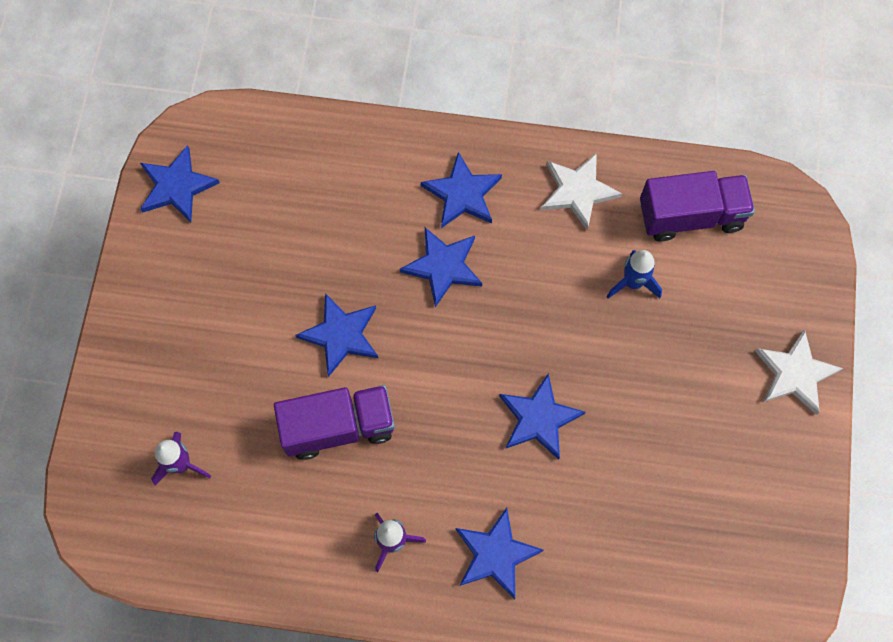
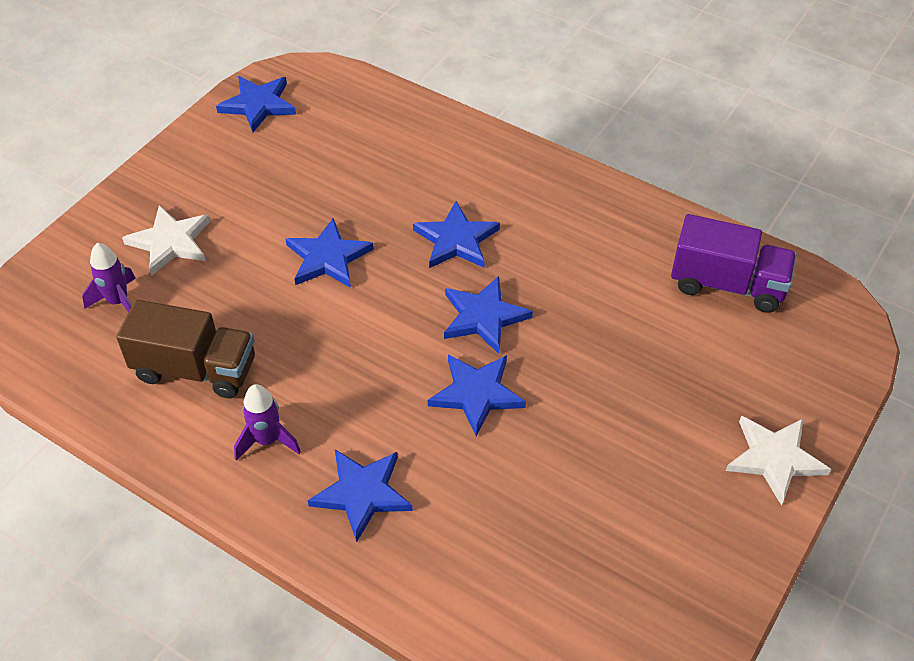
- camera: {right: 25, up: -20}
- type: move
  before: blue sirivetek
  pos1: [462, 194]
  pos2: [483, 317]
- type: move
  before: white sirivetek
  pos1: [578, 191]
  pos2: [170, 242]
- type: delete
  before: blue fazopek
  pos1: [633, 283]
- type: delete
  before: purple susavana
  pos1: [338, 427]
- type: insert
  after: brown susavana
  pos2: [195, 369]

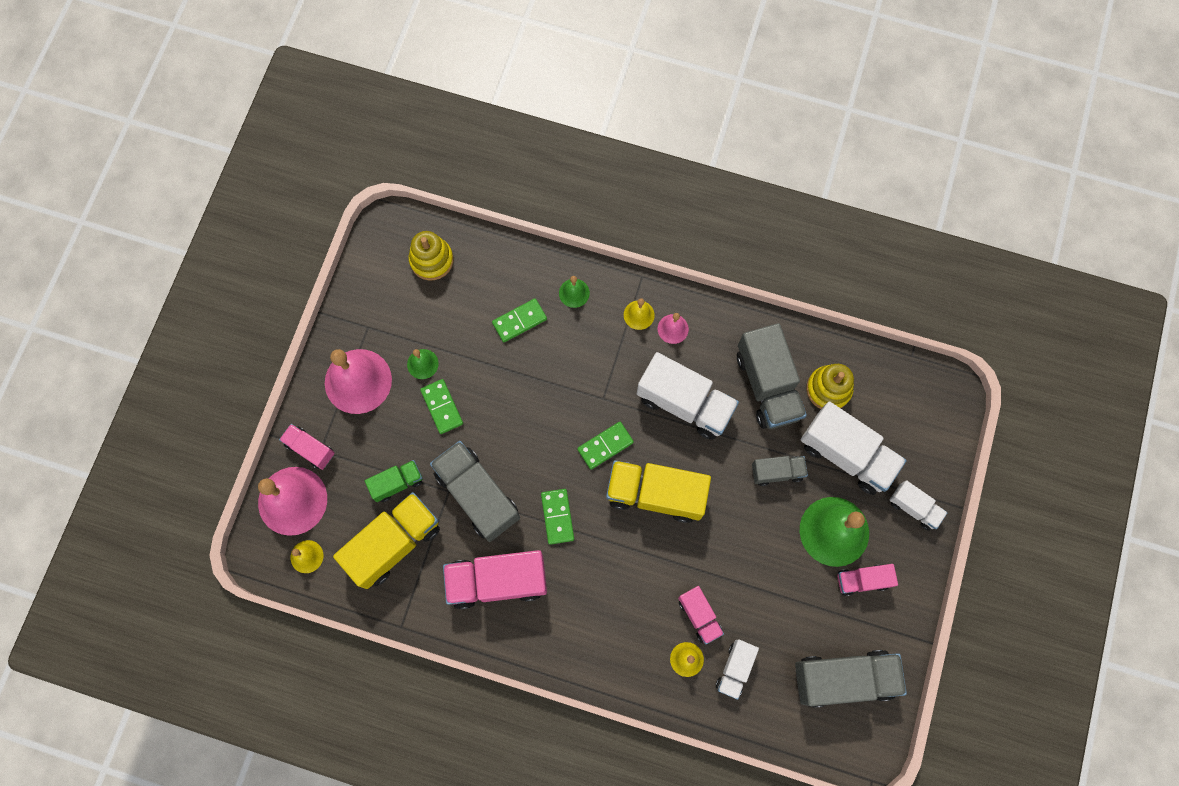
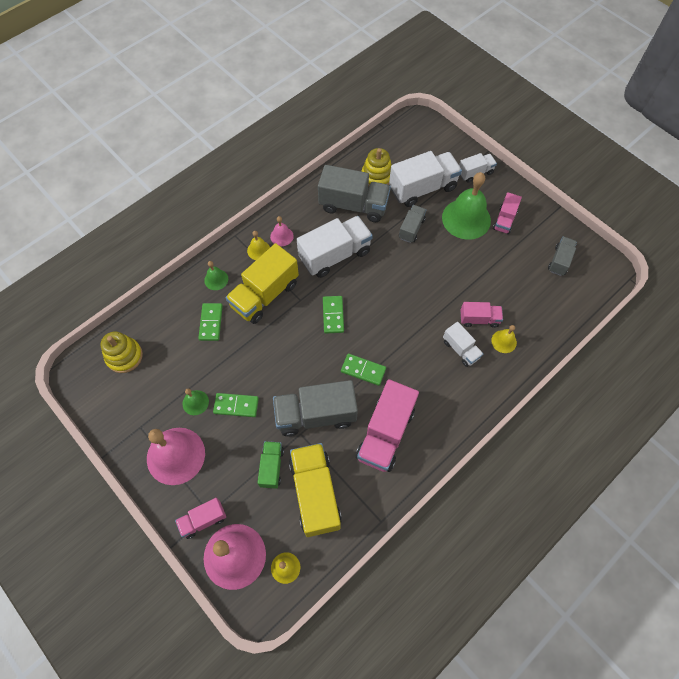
- camera: {right: -60, up: -10}
- type: move
  before: yellow susavana
  pos1: [655, 494]
  pos2: [265, 295]
- type: move
  before: white susavana
  pos1: [735, 669]
  pos2: [460, 349]
- type: resize
  before: grey susavana
  pos1: [843, 678]
  pos2: [559, 261]
  scale: 0.54

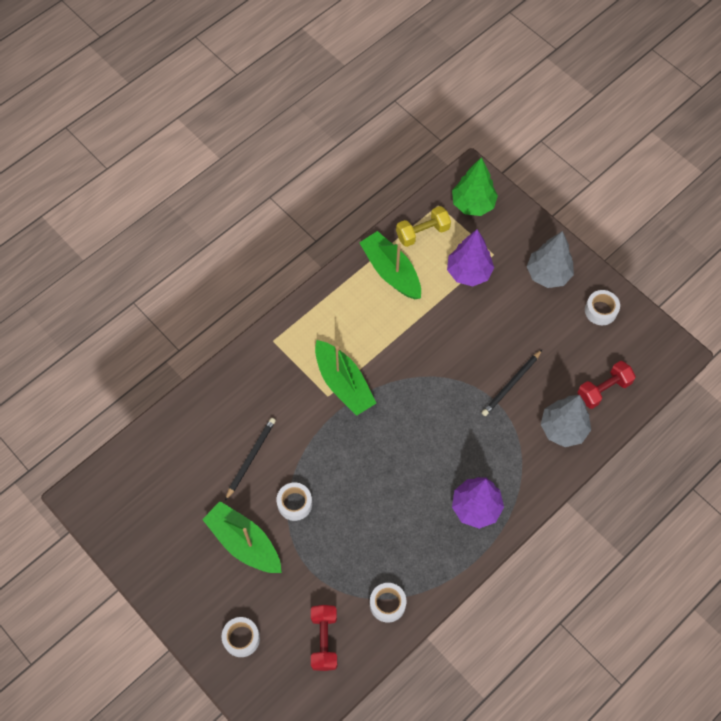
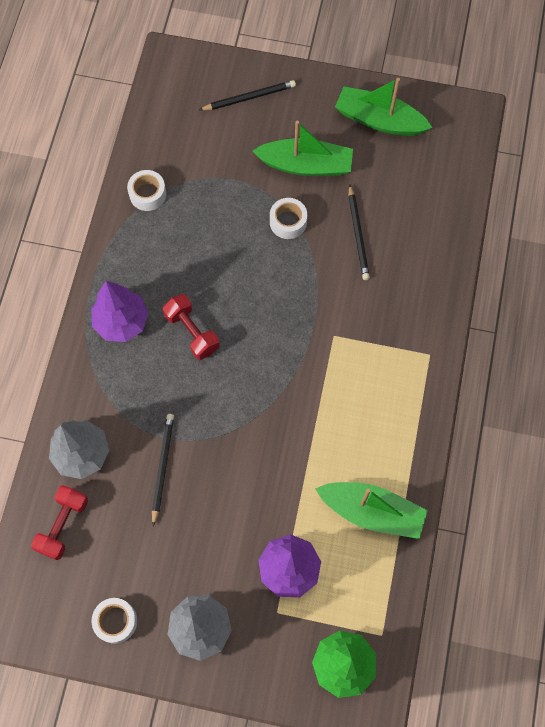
- camera: {right: 145, up: 5}
- type: delete
  before: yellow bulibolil
  pos1: [422, 233]
- type: move
  before: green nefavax
  pos1: [343, 383]
  pos2: [379, 120]
- type: move
  before: red bulibolil
  pos1: [324, 640]
  pos2: [192, 332]
- type: replace
  before: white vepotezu
  after: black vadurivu
  pos1: [241, 638]
  pos2: [249, 97]

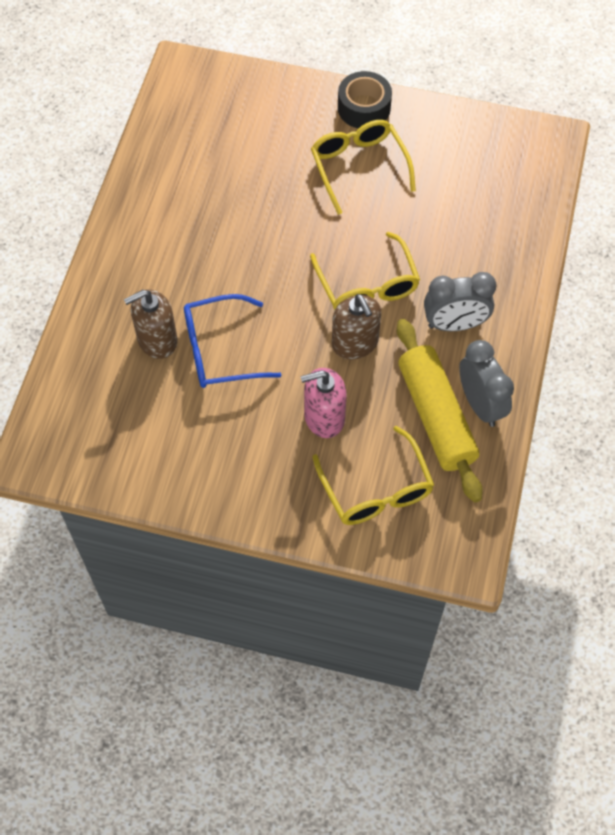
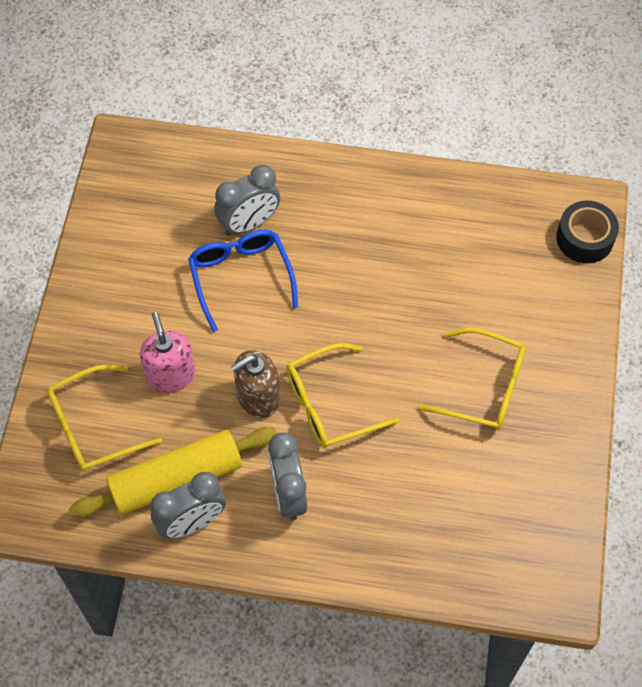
- camera: {right: 85, up: 0}
- type: move
  before: black vepotezu
  pos1: [364, 108]
  pos2: [584, 238]
- type: rotate
  before: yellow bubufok
  pos1: [359, 168]
  pos2: [483, 387]
  turn: 45
- type: replace
  before: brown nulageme
  after: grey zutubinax
  pos1: [157, 340]
  pos2: [249, 223]

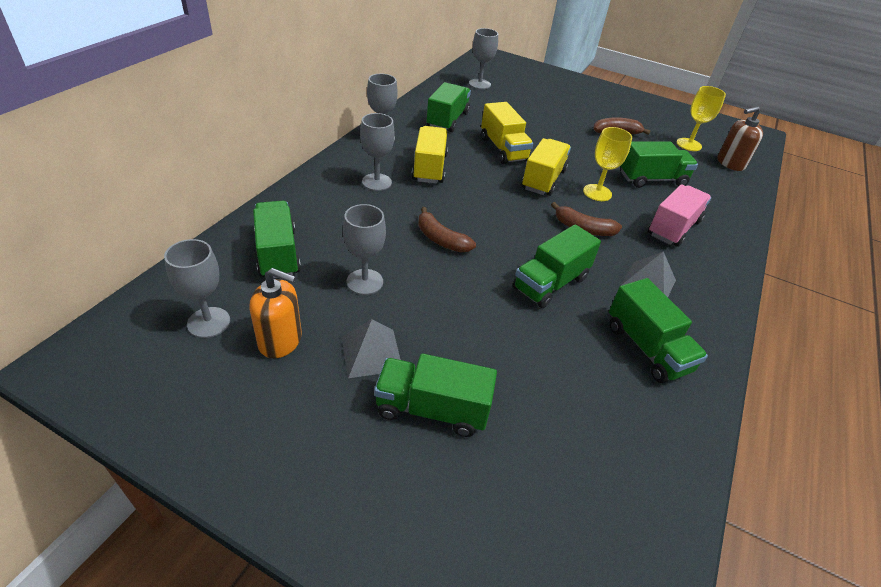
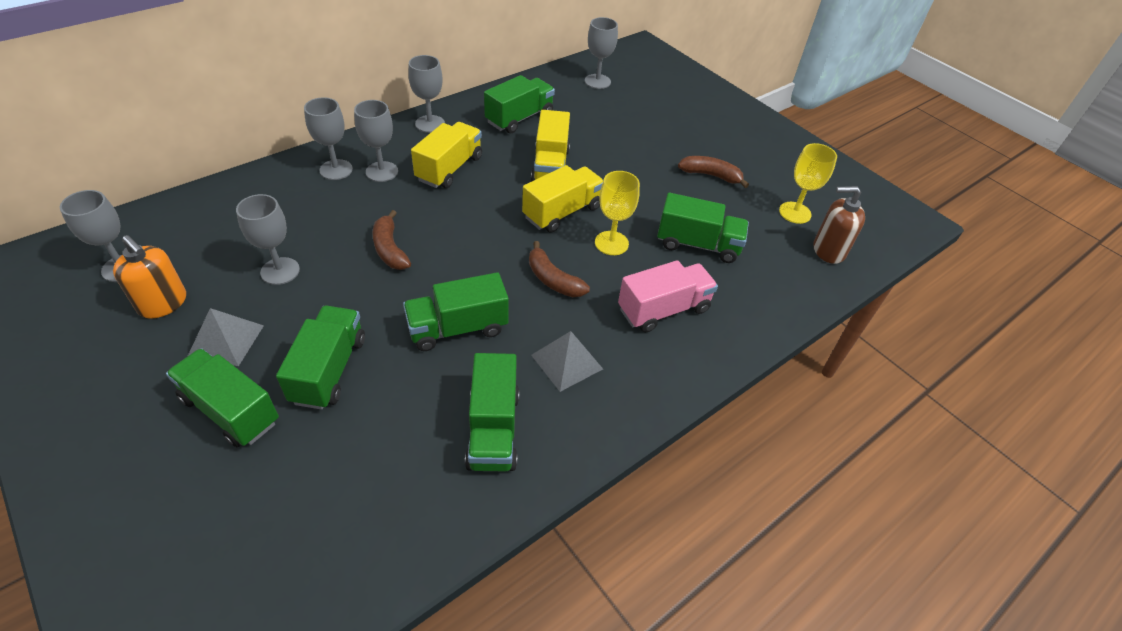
- camera: {right: 25, up: 5}
- type: move
  before: green susavana
  pos1: [277, 253]
  pos2: [329, 370]
- type: insert
  after: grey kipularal
  pos2: [336, 170]

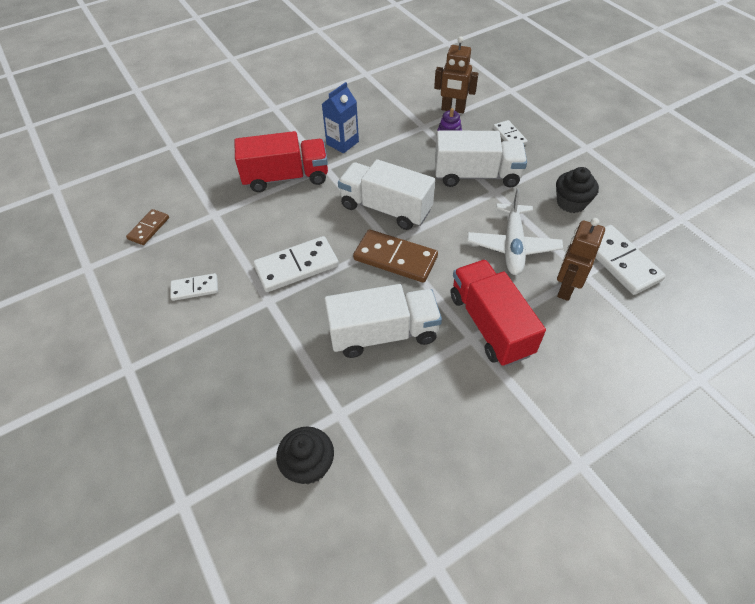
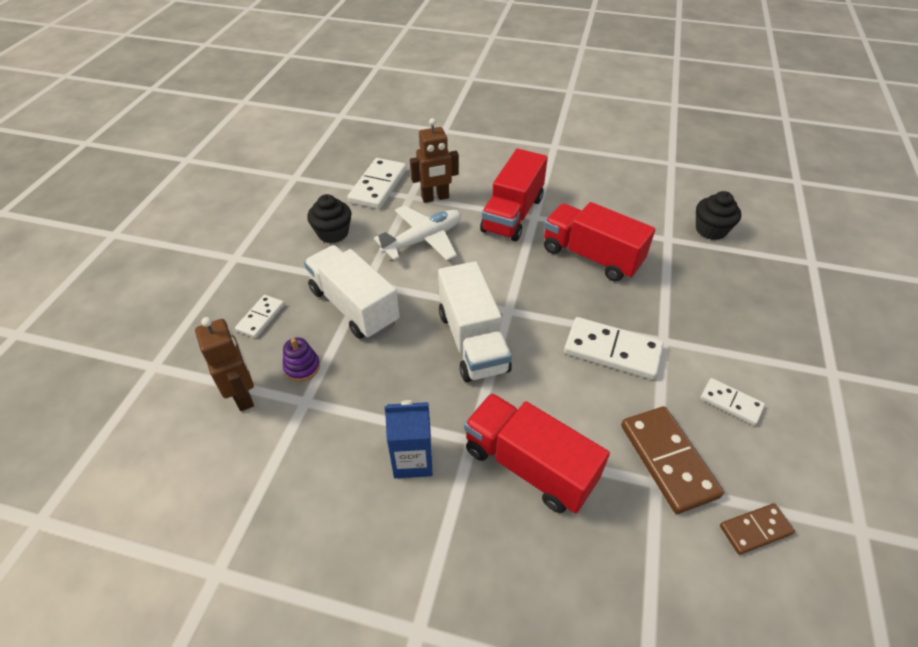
- camera: {right: -135, up: -5}
- type: move
  before: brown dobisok
  pos1: [395, 258]
  pos2: [667, 460]
- type: recolor
  before: white susavana
  after: red susavana
  pos1: [383, 333]
  pos2: [591, 256]

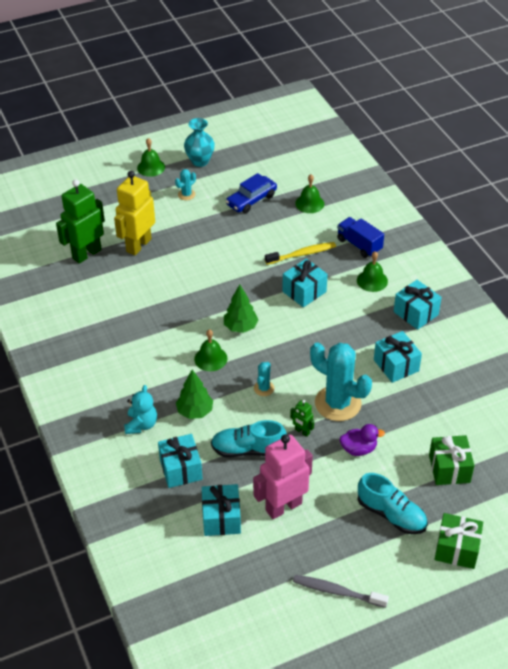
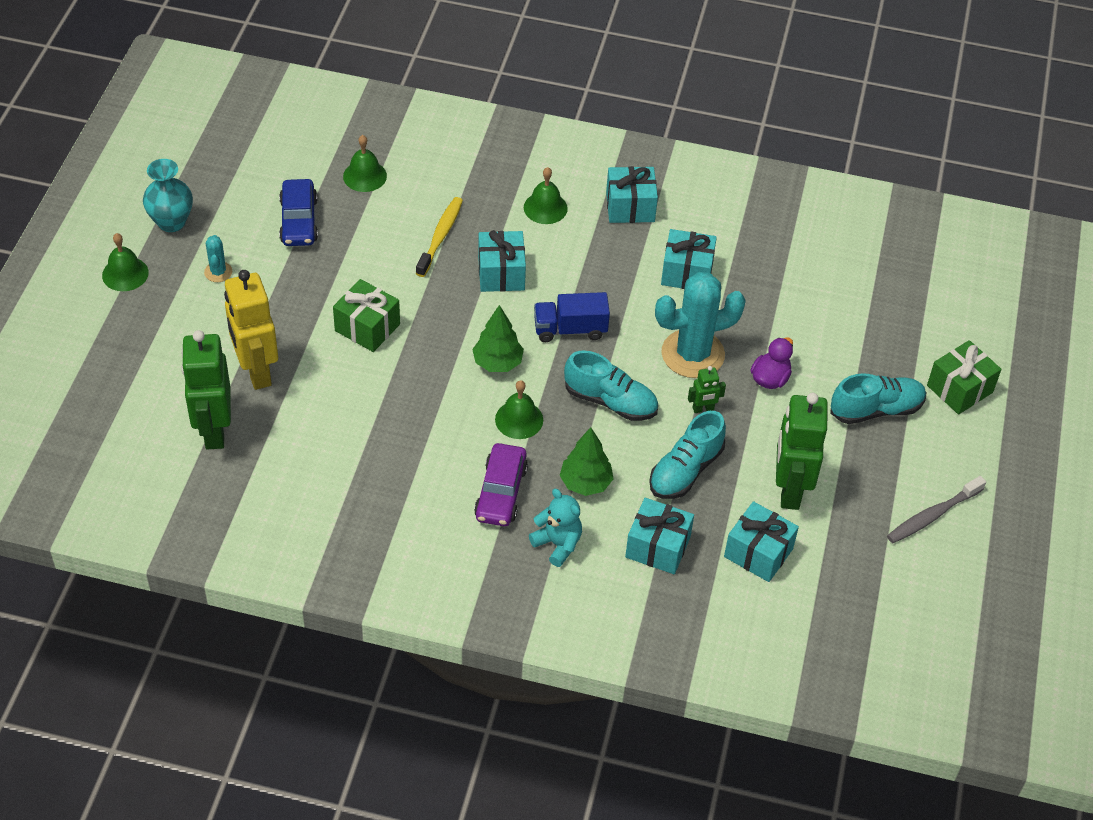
- camera: {right: -55, up: 5}
- type: move
  before: blue susavana
  pos1: [359, 245]
  pos2: [570, 329]
- type: replace
  before: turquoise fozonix
  after: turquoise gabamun
  pos1: [264, 388]
  pos2: [611, 401]
- type: recolor
  before: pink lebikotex
  after: green lebikotex
  pos1: [283, 506]
  pos2: [789, 490]
- type: move
  before: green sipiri
  pos1: [449, 469]
  pos2: [367, 327]
- type: insert
  after: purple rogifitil
  pos2: [501, 492]

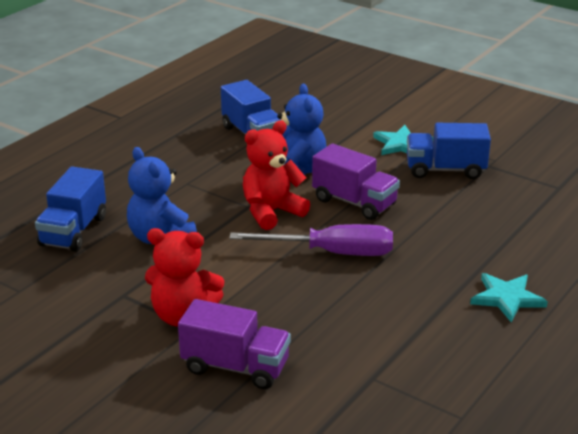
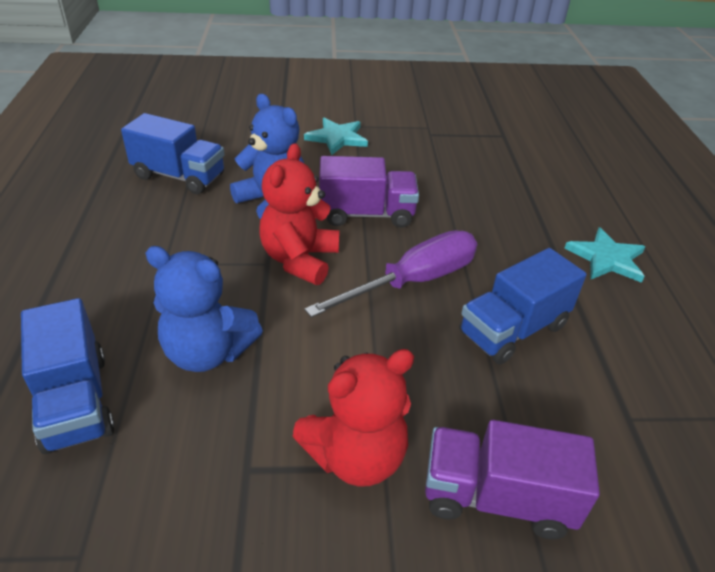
- camera: {right: -40, up: 10}
- type: move
  before: blue susavana
  pos1: [445, 170]
  pos2: [513, 329]
- type: rotate
  before: purple susavana
  pos1: [235, 367]
  pos2: [496, 497]
  turn: -150

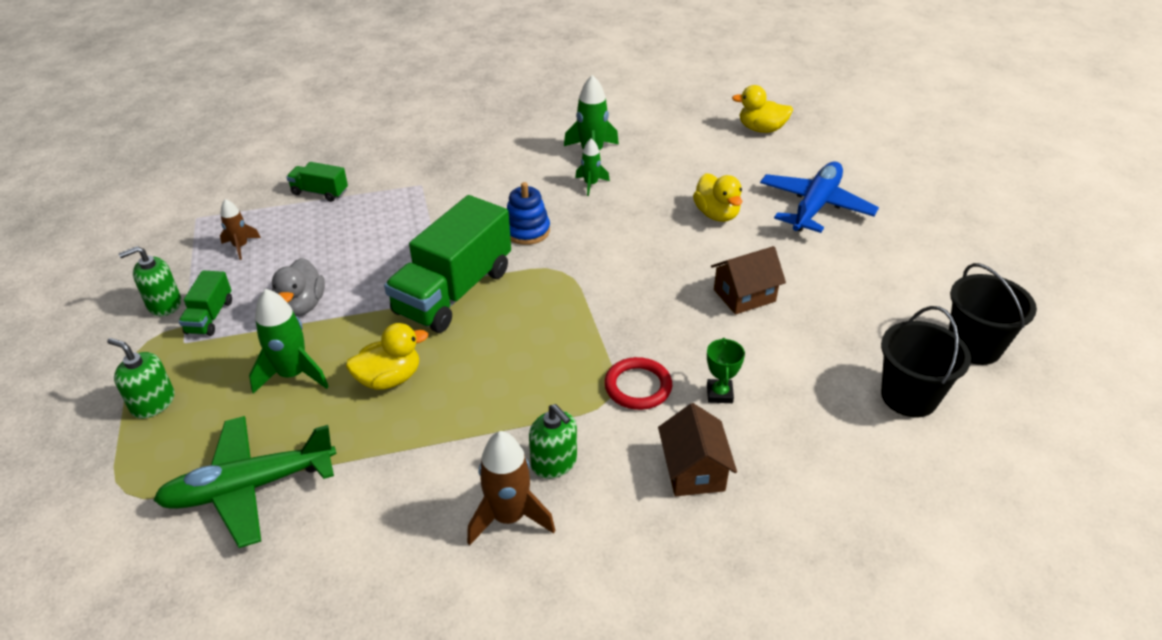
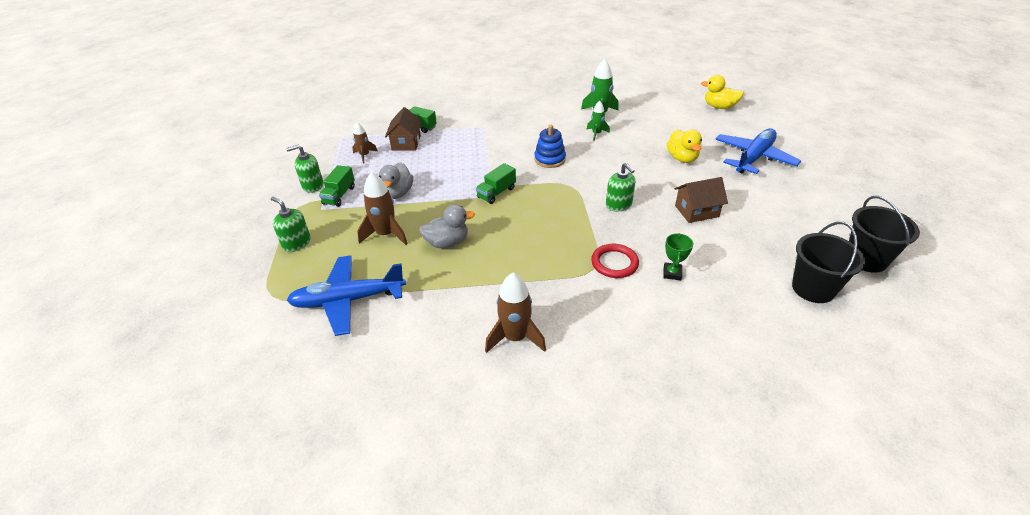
- camera: {right: 10, up: 0}
- type: resize
  before: green susavana
  pos1: [454, 291]
  pos2: [496, 193]
  scale: 0.47
- type: recolor
  before: green fazopek
  after: brown fazopek
  pos1: [293, 375]
  pos2: [385, 234]
- type: recolor
  before: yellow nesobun
  after: grey nesobun
  pos1: [389, 379]
  pos2: [447, 242]
- type: move
  before: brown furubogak
  pos1: [693, 470]
  pos2: [406, 143]
- type: move
  before: green nulageme
  pos1: [554, 462]
  pos2: [618, 205]
- type: recolor
  before: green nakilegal
  after: blue nakilegal
  pos1: [249, 487]
  pos2: [348, 300]

